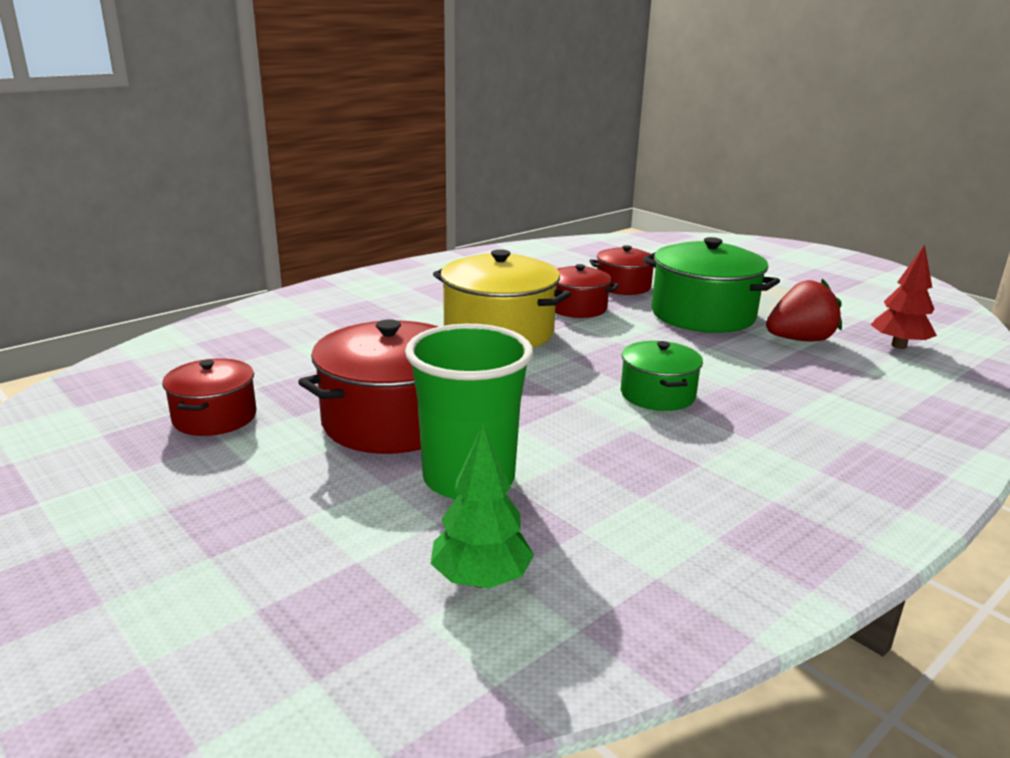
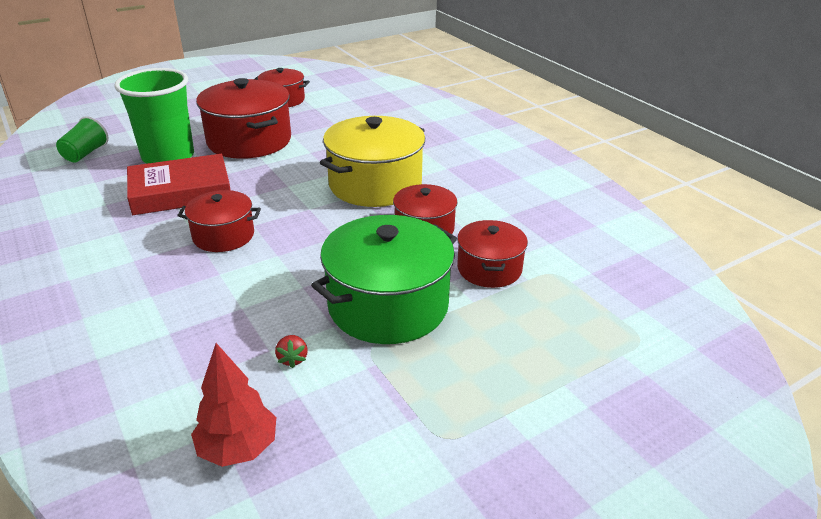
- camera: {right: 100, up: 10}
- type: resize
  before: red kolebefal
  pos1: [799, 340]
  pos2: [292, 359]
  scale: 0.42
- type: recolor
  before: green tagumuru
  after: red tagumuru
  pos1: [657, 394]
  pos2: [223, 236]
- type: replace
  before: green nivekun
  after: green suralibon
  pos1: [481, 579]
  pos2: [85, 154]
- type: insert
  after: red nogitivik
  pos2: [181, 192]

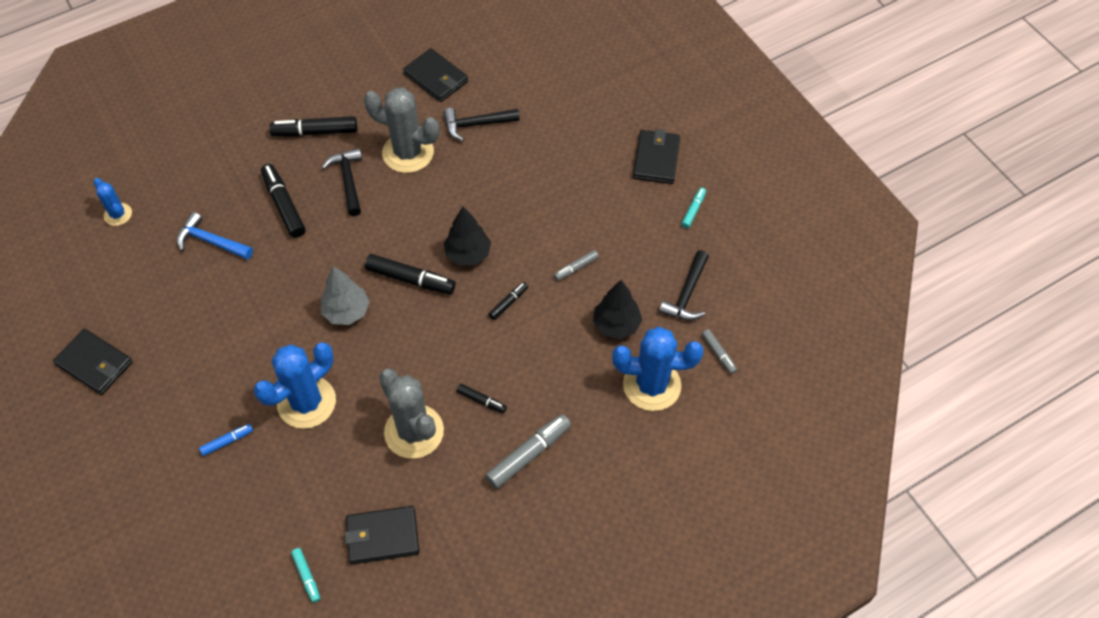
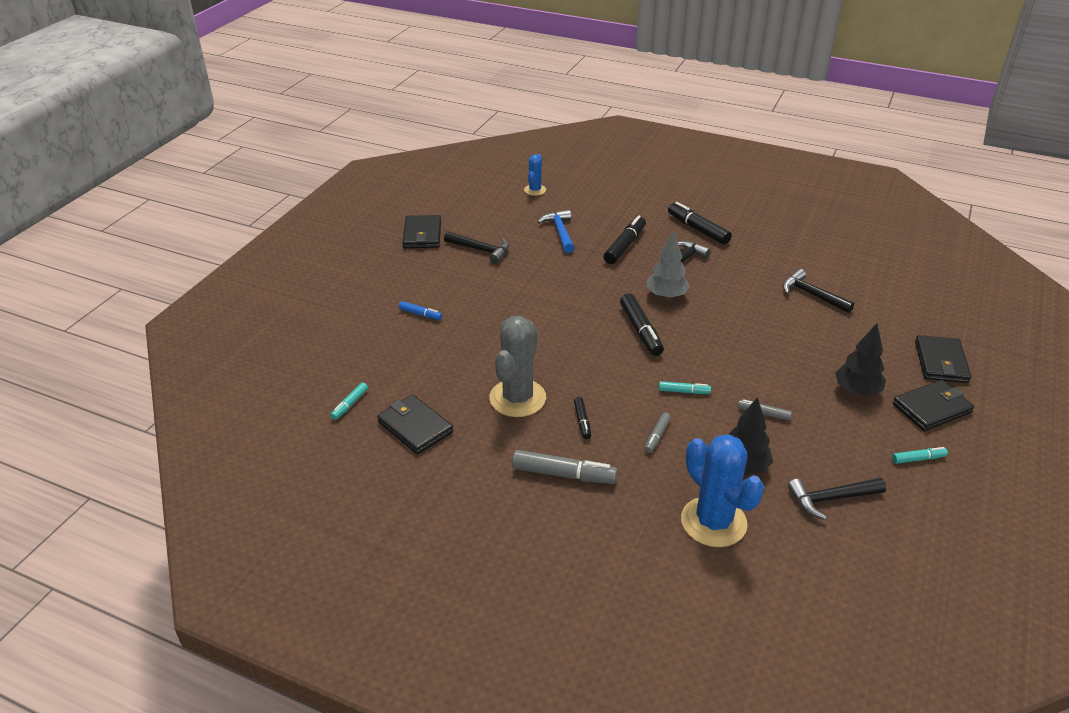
- camera: {right: 55, up: -20}
- type: move
  before: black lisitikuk
  pos1: [436, 78]
  pos2: [941, 362]
- type: delete
  before: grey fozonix
  pos1: [408, 153]
- type: move
  before: black nivekun
  pos1: [468, 254]
  pos2: [856, 391]
- type: move
  before: grey nivekun
  pos1: [346, 312]
  pos2: [666, 296]
- type: recolor
  before: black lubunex
  after: turquoise lubunex
  pos1: [508, 303]
  pos2: [683, 391]
- type: move
  before: grey lubunex
  pos1: [718, 354]
  pos2: [657, 436]
- type: delete
  before: blue fozonix
  pos1: [306, 402]
- type: insert
  after: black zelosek
  pos2: [481, 250]

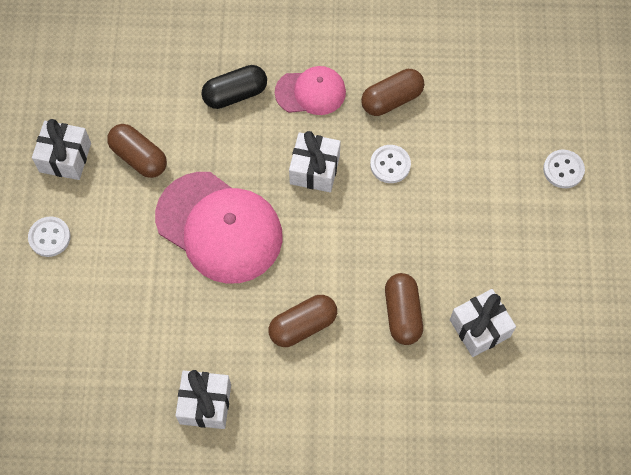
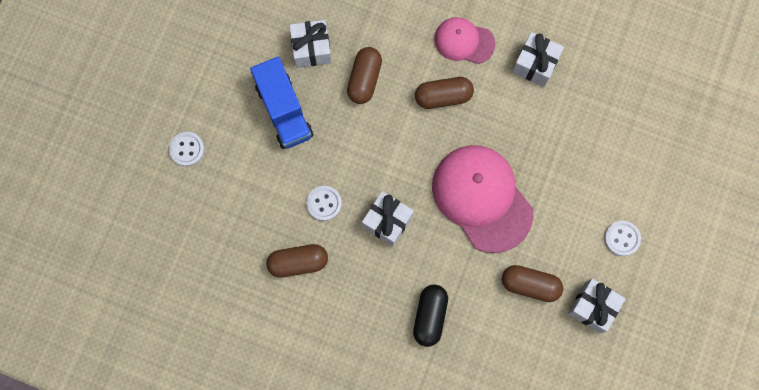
- camera: {right: -160, up: 10}
- type: rotate
  before: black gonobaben
  pos1: [235, 94]
  pos2: [430, 316]
  turn: -75
- type: move
  before: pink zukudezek
  pos1: [310, 92]
  pos2: [464, 41]
- type: rotate
  before: brown gonobaben
  pos1: [139, 157]
  pos2: [530, 285]
  turn: -45
- type: insert
  after: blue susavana
  pos2: [284, 111]

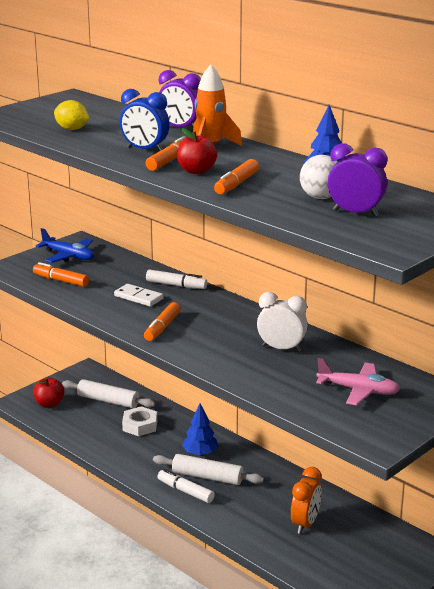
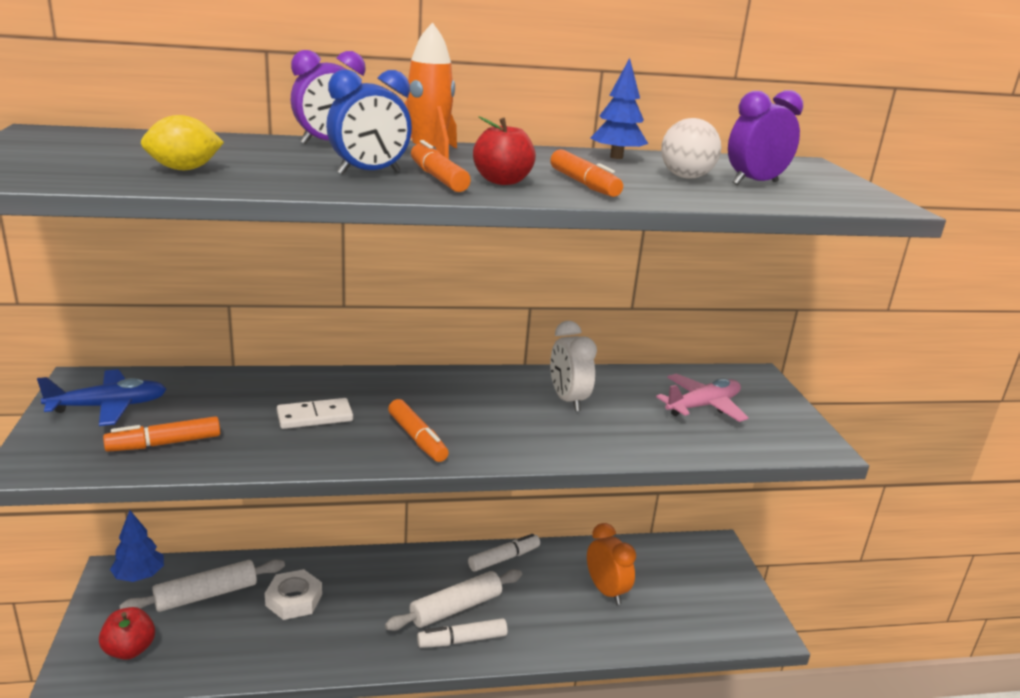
- camera: {right: -55, up: 0}
- type: move
  before: white lubunex
  pos1: [176, 285]
  pos2: [504, 558]
- type: rotate
  before: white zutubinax
  pos1: [281, 348]
  pos2: [568, 400]
  turn: -75
- type: move
  before: blue nivekun
  pos1: [200, 453]
  pos2: [139, 576]

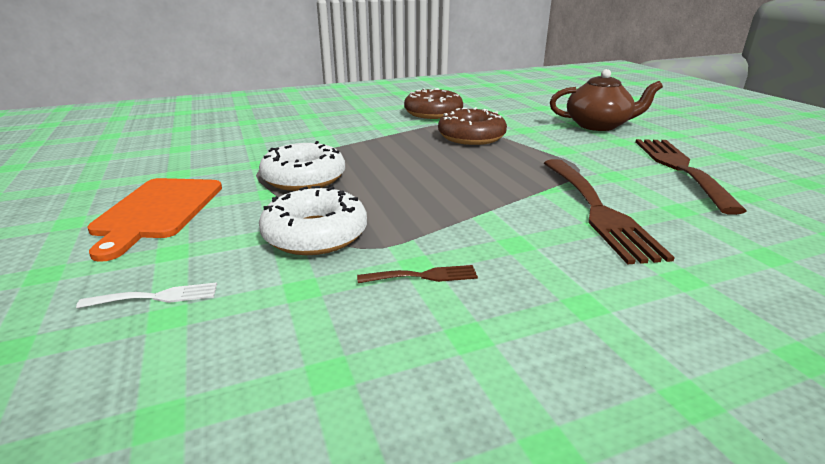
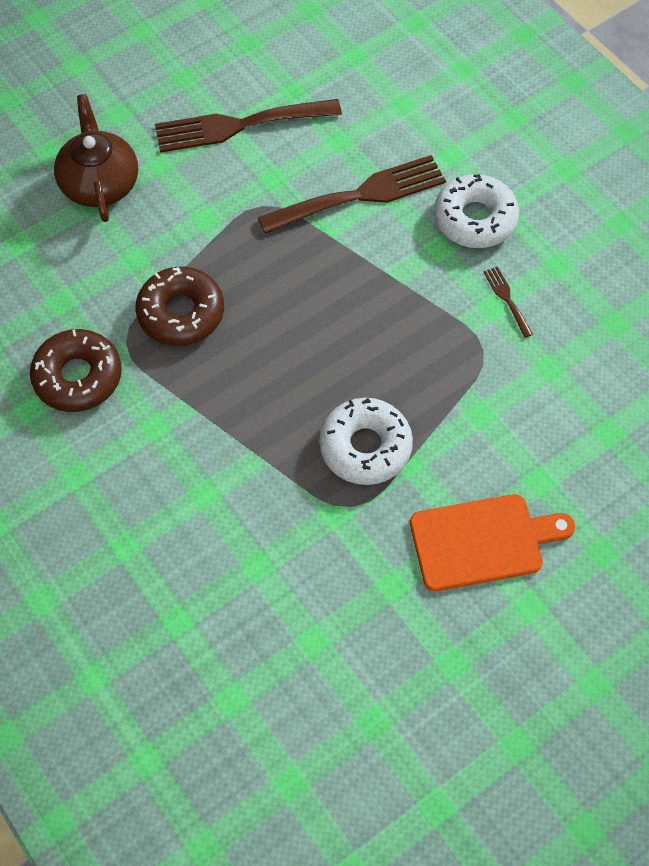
- camera: {right: -105, up: 35}
- type: move
  before: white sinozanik
  pos1: [315, 234]
  pos2: [475, 219]
- type: delete
  before: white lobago
  pos1: [156, 297]

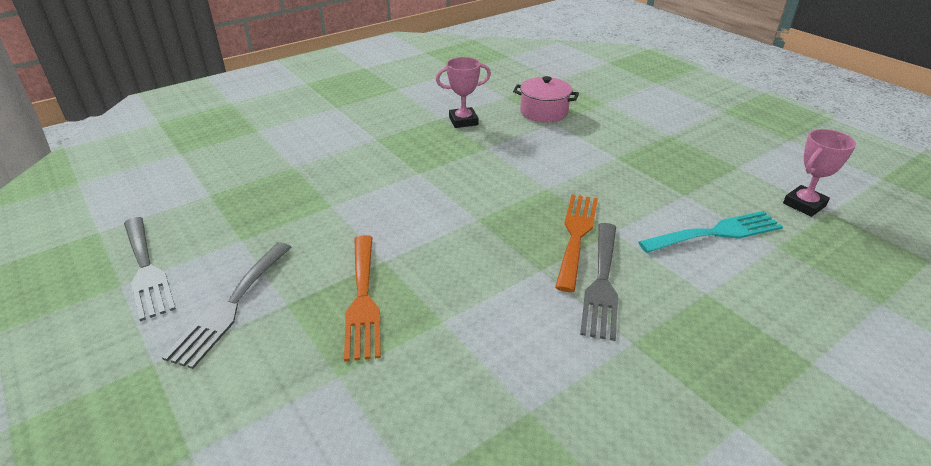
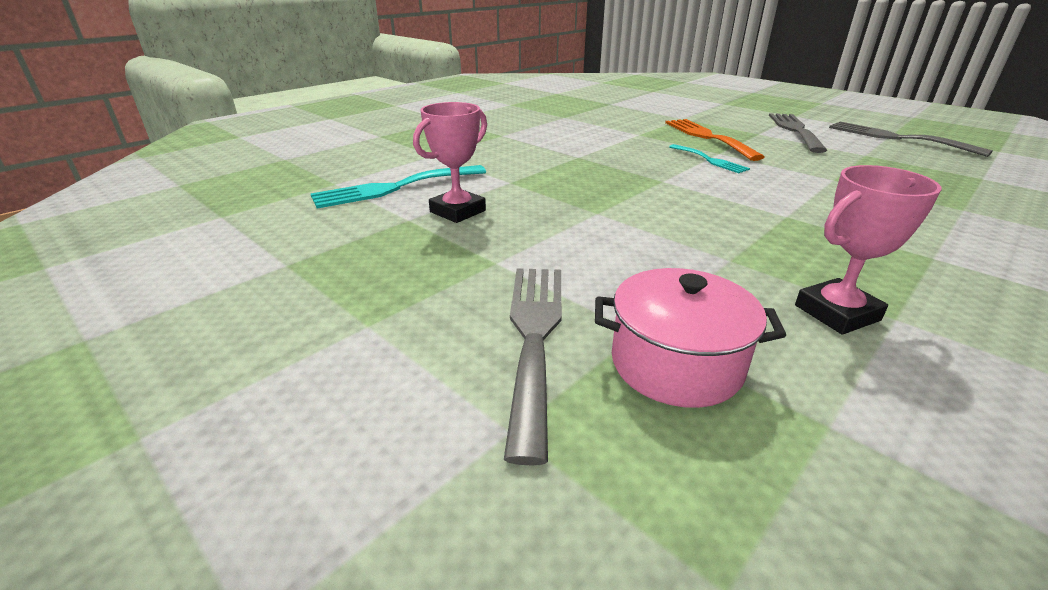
- camera: {right: 170, up: -5}
- type: move
  before: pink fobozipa
  pos1: [804, 204]
  pos2: [457, 211]
- type: delete
  before: orange lobago
  pos1: [576, 235]
- type: move
  before: grey lobago
  pos1: [602, 283]
  pos2: [534, 336]
- type: insert
  after: turquoise lobago
  pos2: [710, 160]

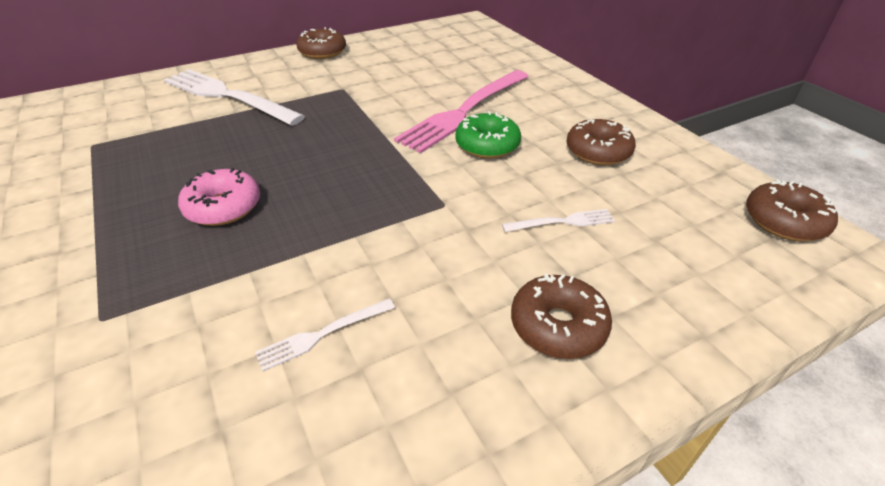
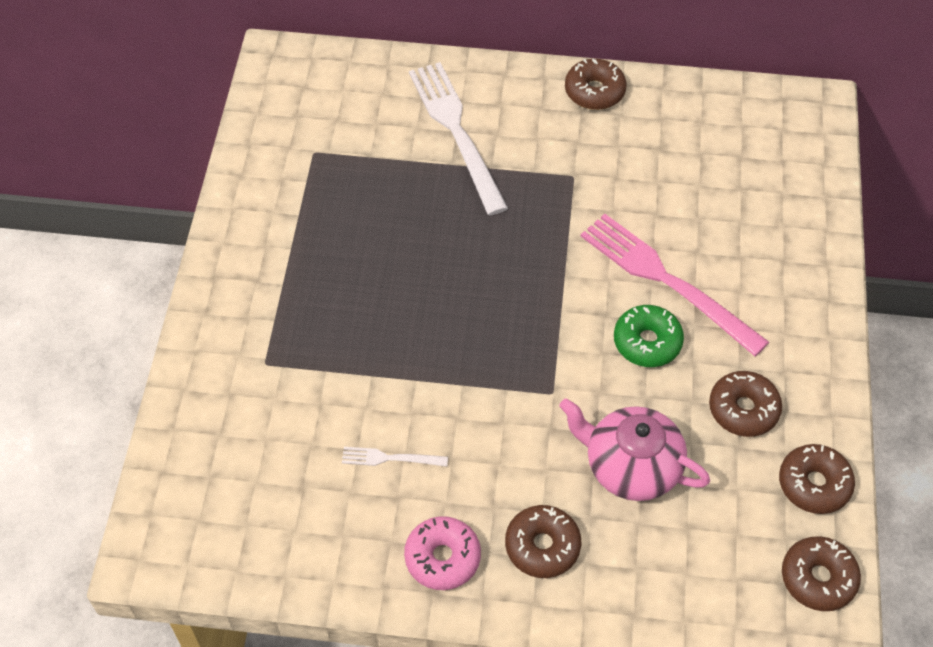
- camera: {right: 35, up: 15}
- type: rotate
  before: pink lobago
  pos1: [464, 111]
  pos2: [666, 280]
  turn: 60
- type: move
  before: pink sinozanik
  pos1: [223, 207]
  pos2: [442, 558]
- type: replace
  before: white lobago
  after: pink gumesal
  pos1: [562, 222]
  pos2: [630, 466]
- type: insert
  after: brown sinozanik
  pos2: [814, 484]

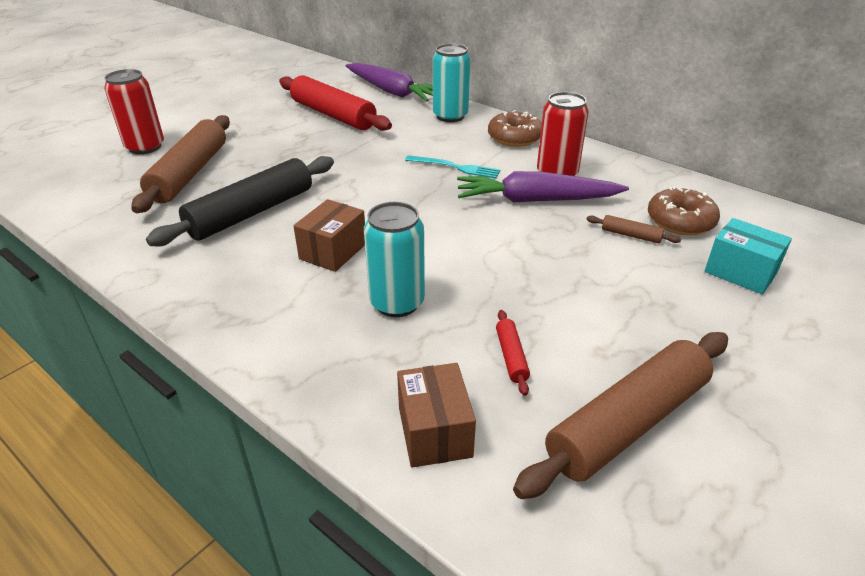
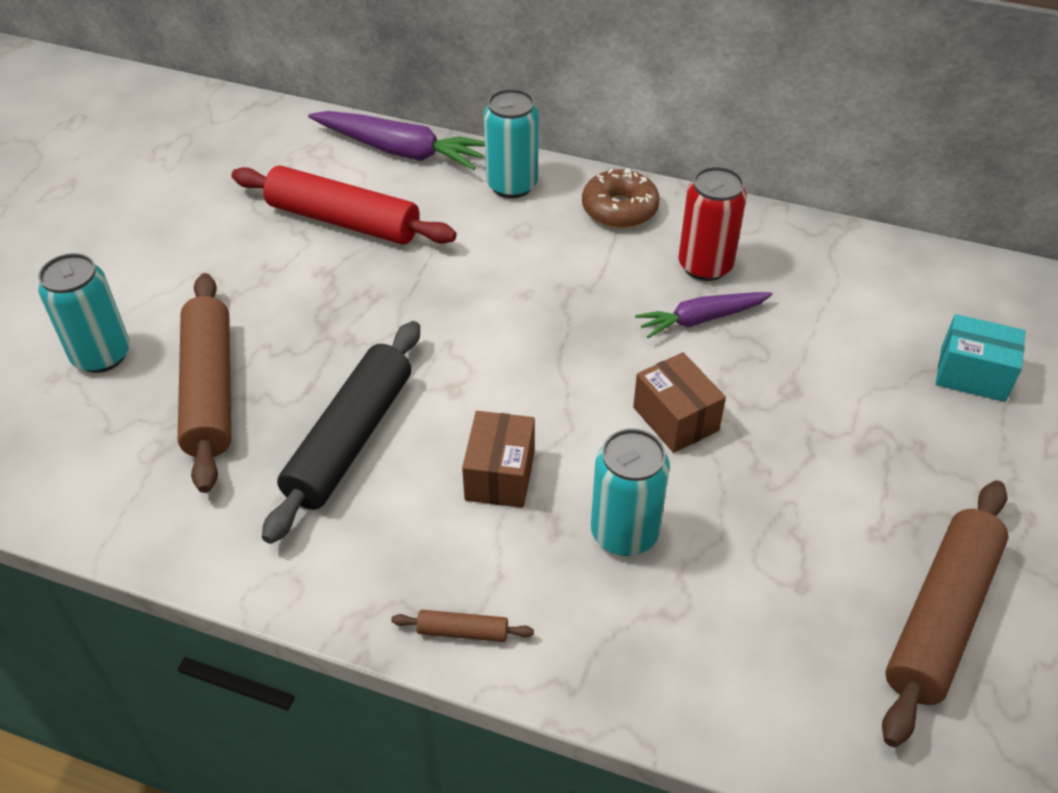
- camera: {right: -20, up: 10}
- type: recolor
  before: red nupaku
  after: turquoise nupaku
  pos1: [145, 147]
  pos2: [101, 355]
- type: delete
  before: turquoise lobago
  pos1: [455, 167]
- type: resize
  before: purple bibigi
  pos1: [536, 200]
  pos2: [701, 319]
  scale: 0.65
- type: delete
  before: brown sinozanik
  pos1: [680, 221]
- type: move
  before: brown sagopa
  pos1: [631, 235]
  pos2: [463, 631]
- type: delete
  before: red sagopa
  pos1: [511, 356]
- type: move
  before: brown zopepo
  pos1: [435, 432]
  pos2: [675, 419]

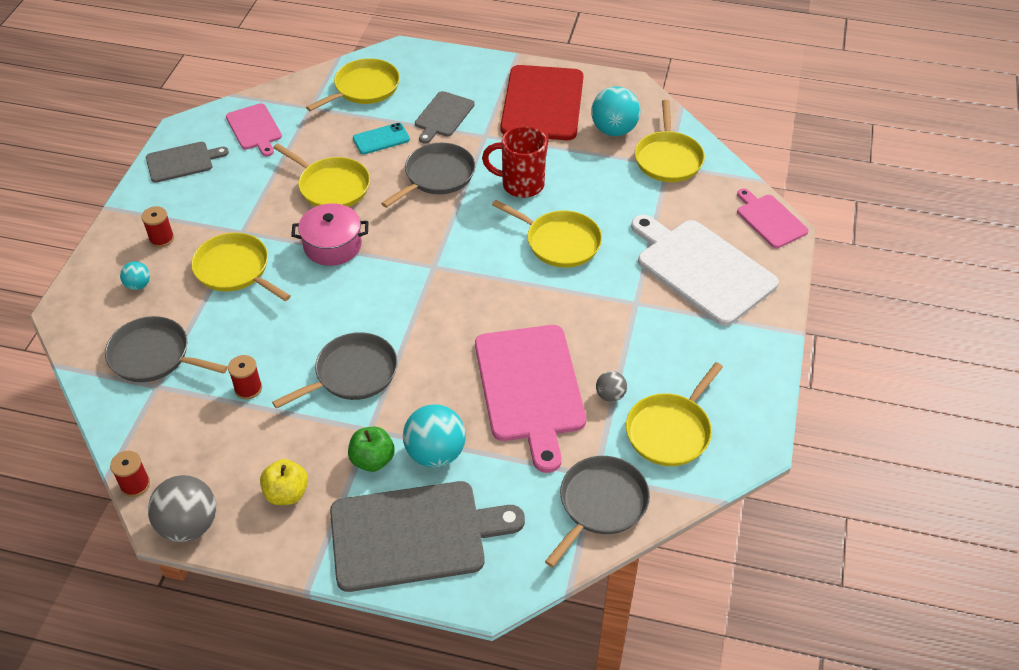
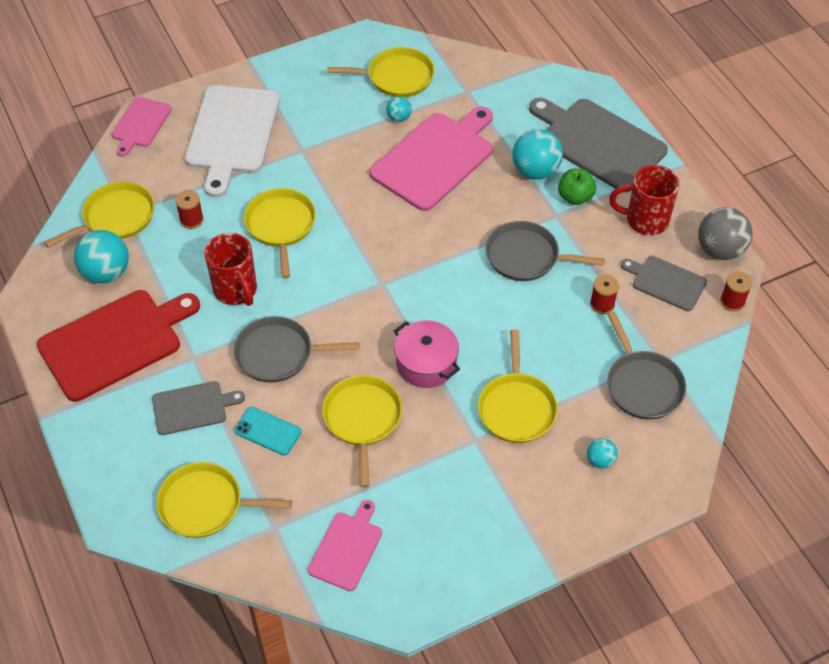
- camera: {right: -130, up: 5}
- type: move
  before: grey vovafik
  pos1: [182, 162]
  pos2: [666, 282]
- type: move
  before: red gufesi
  pos1: [161, 238]
  pos2: [191, 220]
- type: recolor
  before: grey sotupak
  after: turquoise sotupak
  pos1: [610, 395]
  pos2: [399, 118]
- type: delete
  before: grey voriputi
  pos1: [600, 504]
- type: replace
  before: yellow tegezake
  after: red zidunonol
  pos1: [287, 493]
  pos2: [645, 220]

